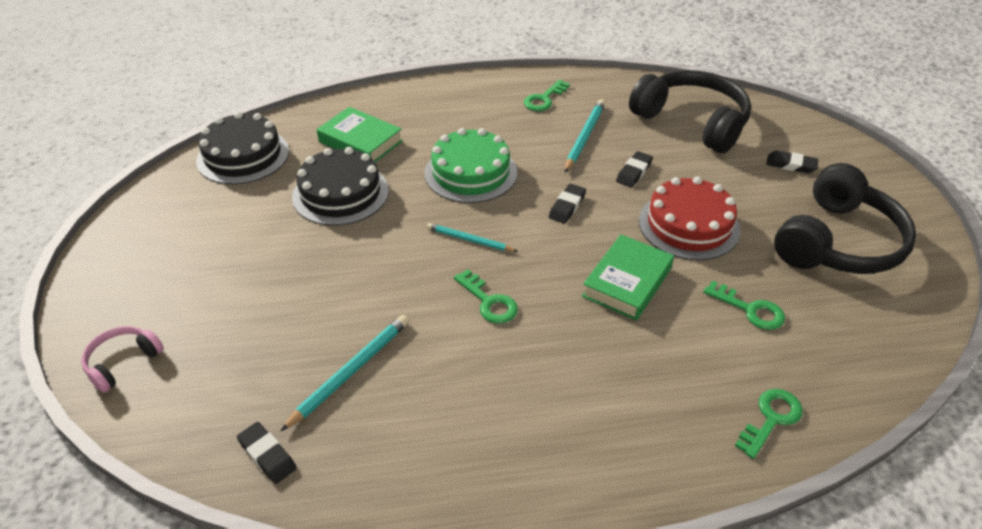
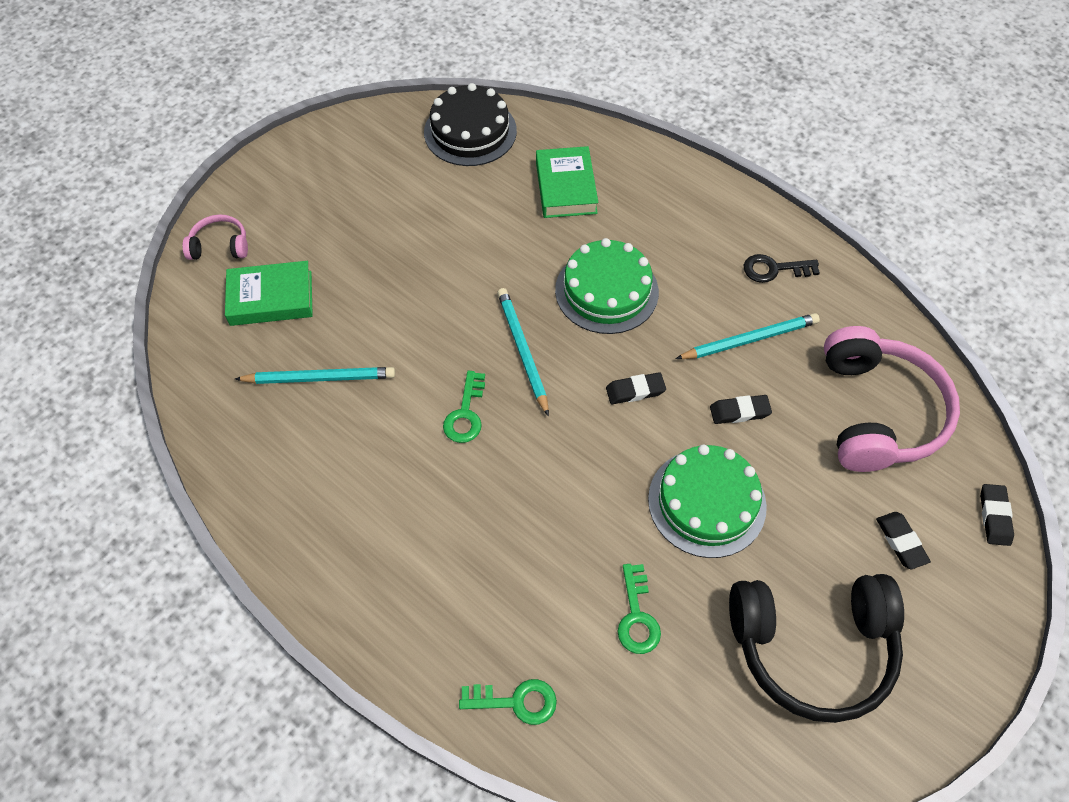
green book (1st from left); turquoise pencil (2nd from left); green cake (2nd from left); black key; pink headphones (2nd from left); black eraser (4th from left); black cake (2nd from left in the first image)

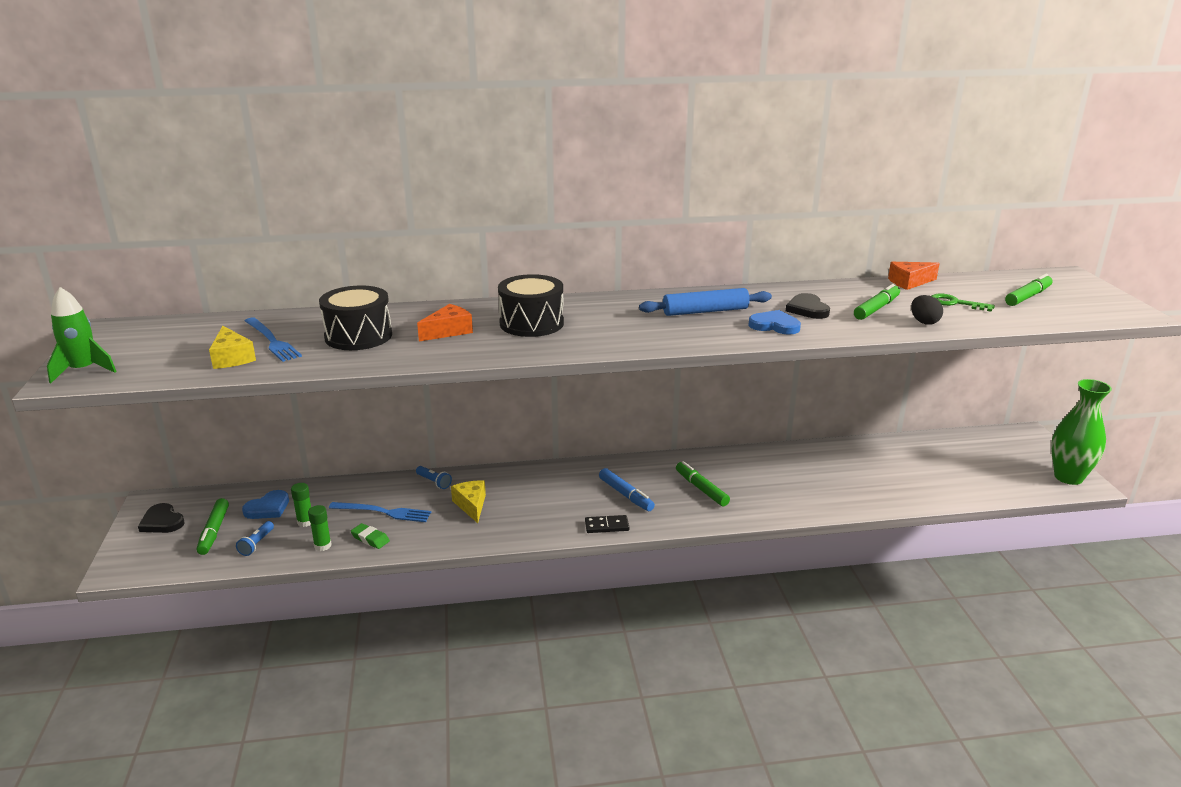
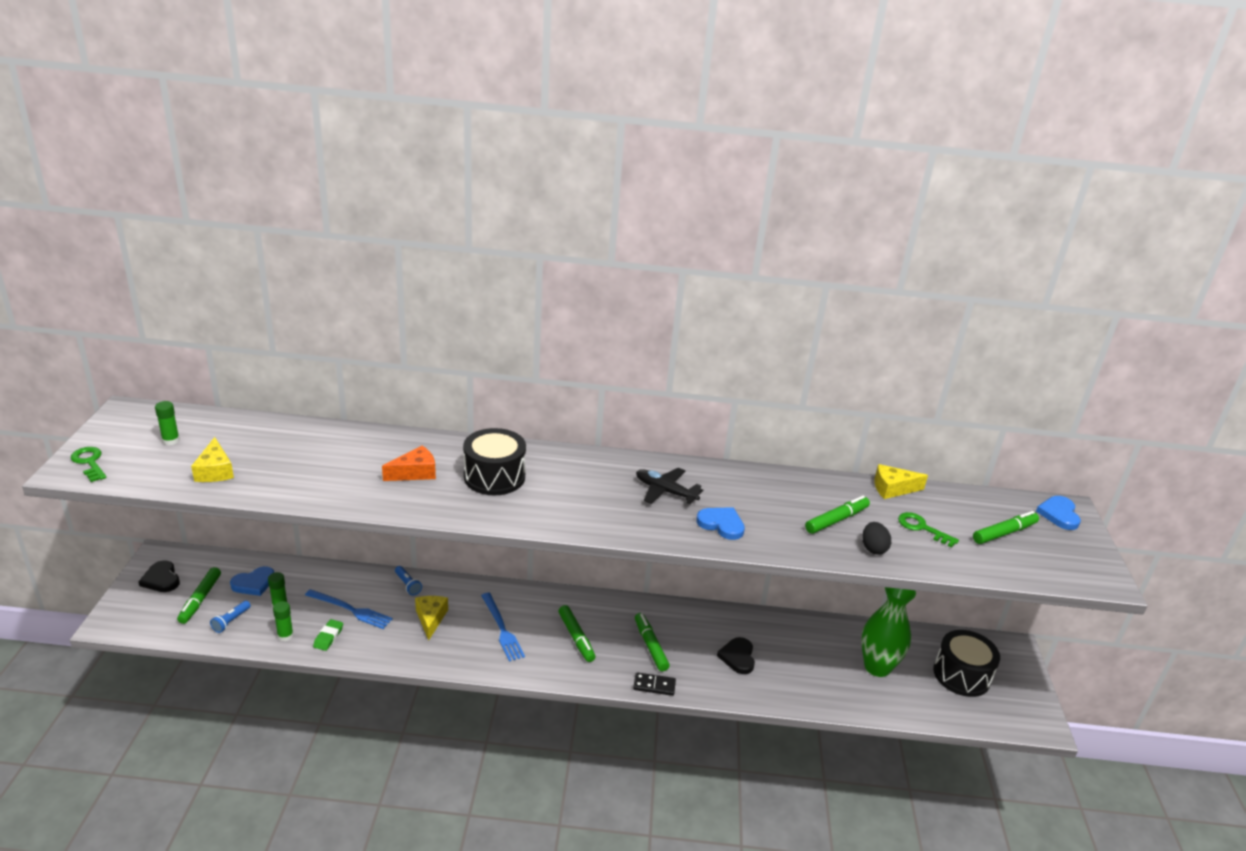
green key (1st from left); green glue stick (1st from left); green eraser; blue fork (2nd from left); green marker (2nd from left); black domino; black plane; black heart (2nd from left); green vase; yellow cheese (3rd from left); black drum (2nd from left); blue heart (3rd from left)

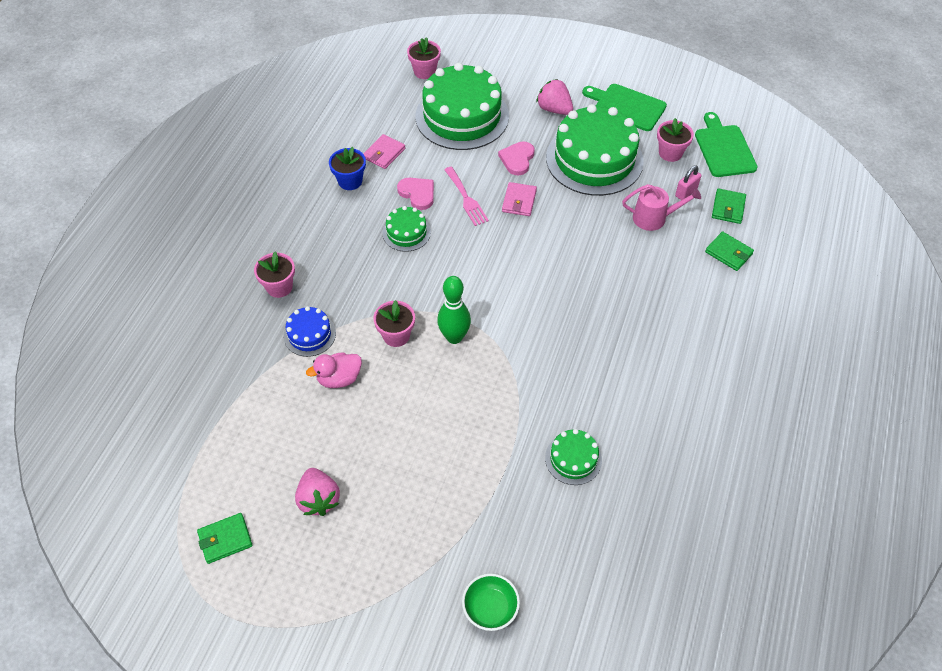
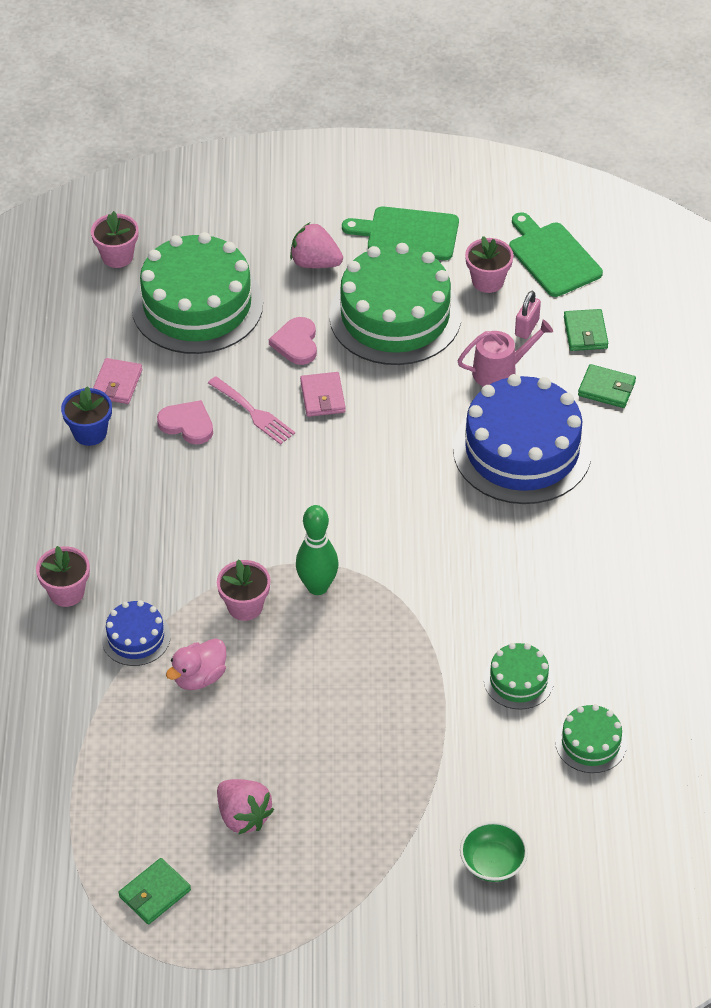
blue cake (2nd from left); green cake (4th from left)

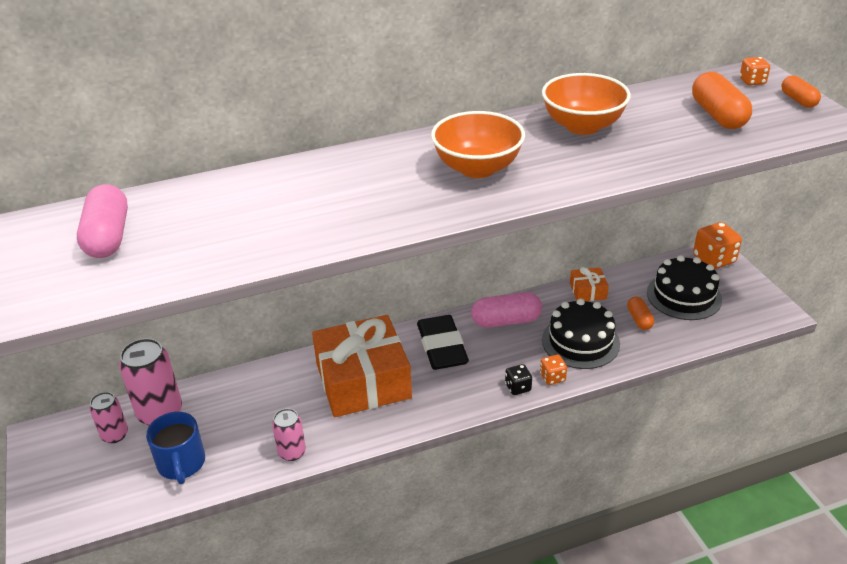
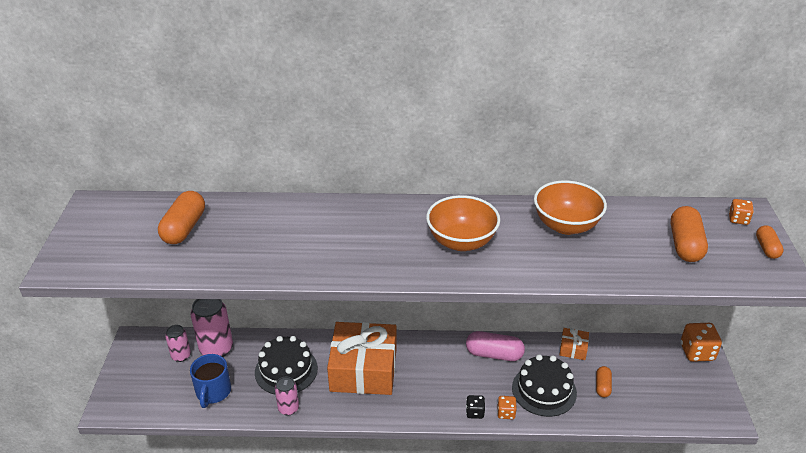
orange capsule (1st from left); black cake (1st from left); black eraser

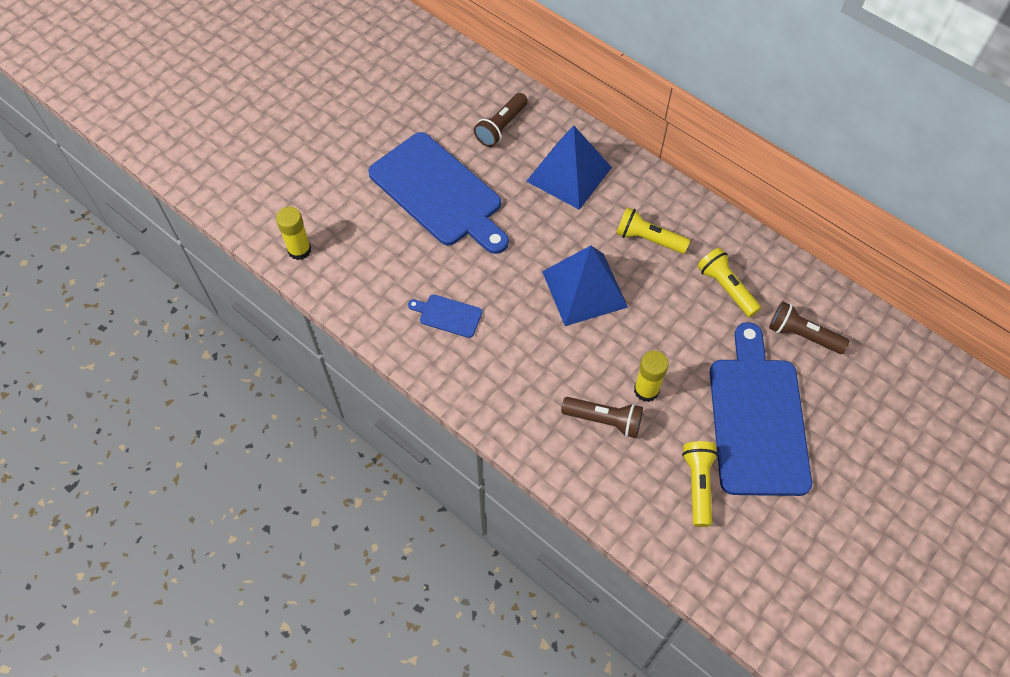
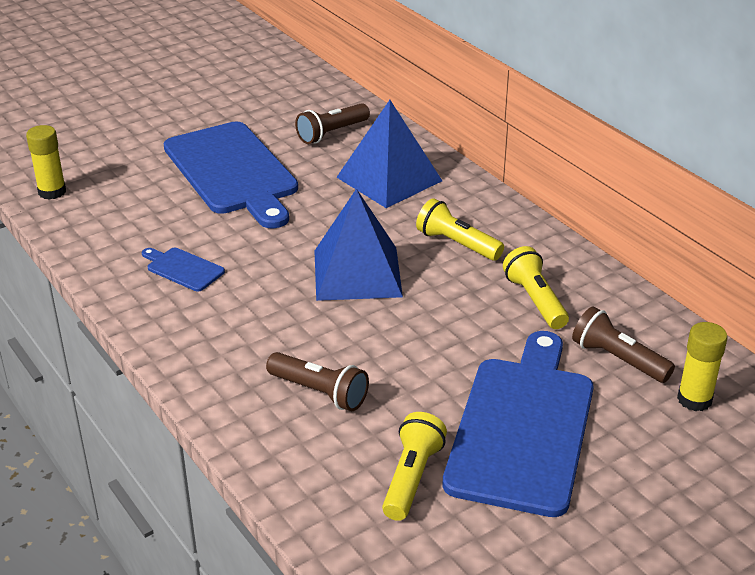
yellow glue stick (2nd from left)

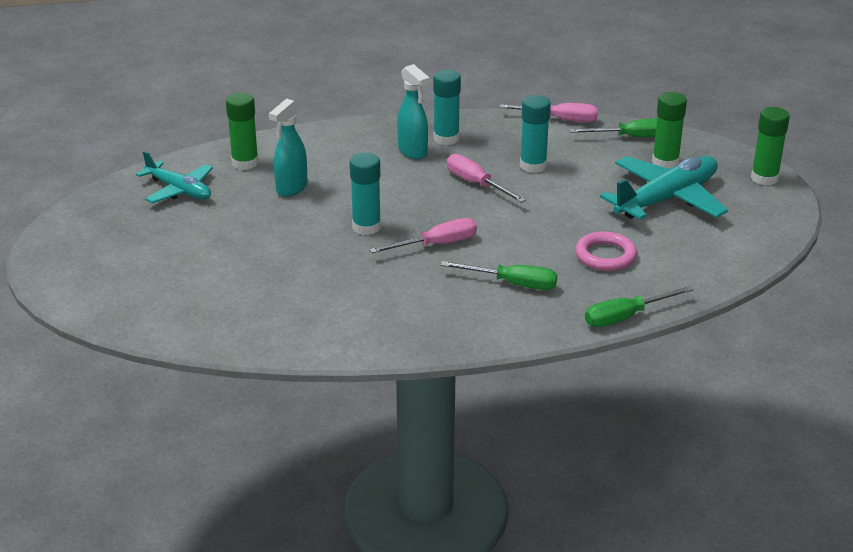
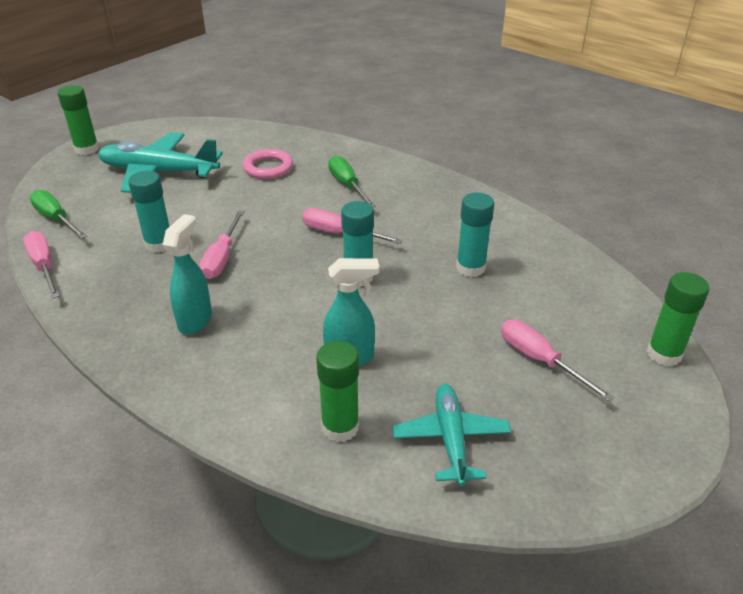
turquoise glue stick (3rd from left); pink screwdriver (4th from left); green glue stick (3rd from left); green screwdriver (3rd from left in the first image)

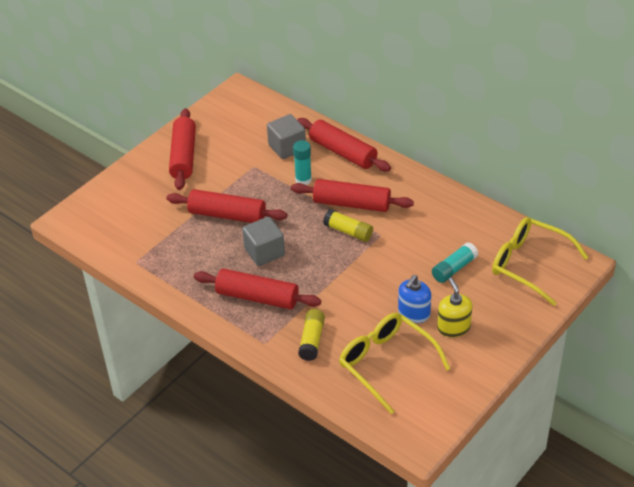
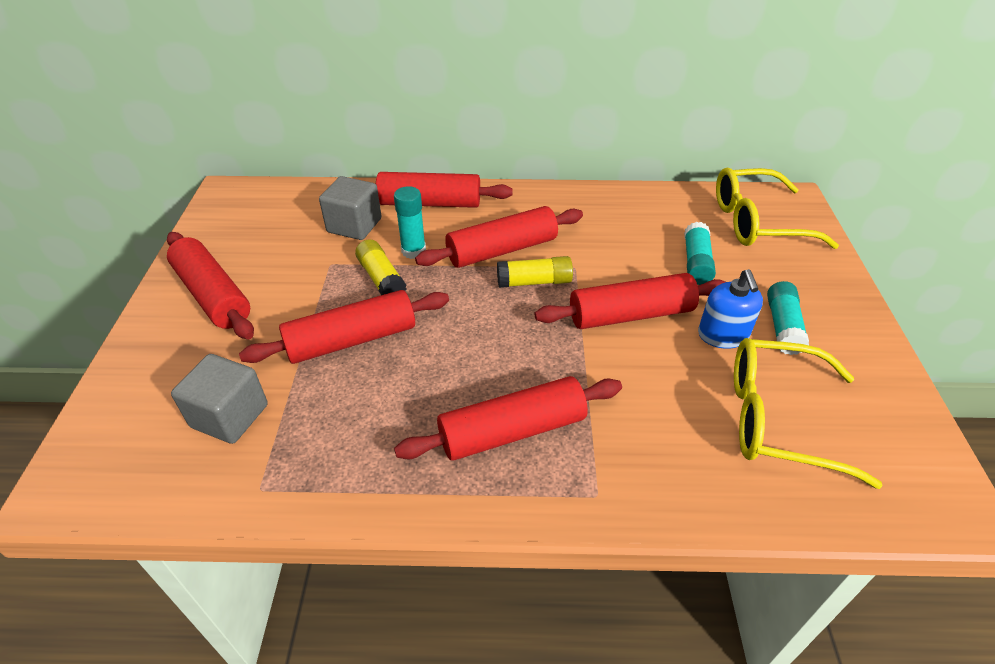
grey cube (1st from left); yellow glue stick (1st from left); red rolling pin (6th from left); turquoise glue stick (3rd from left)

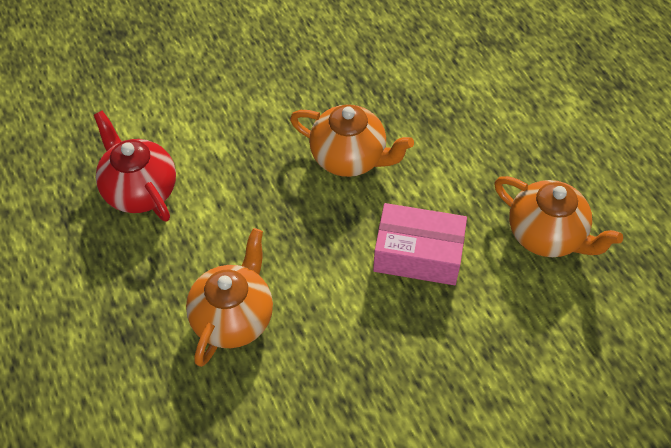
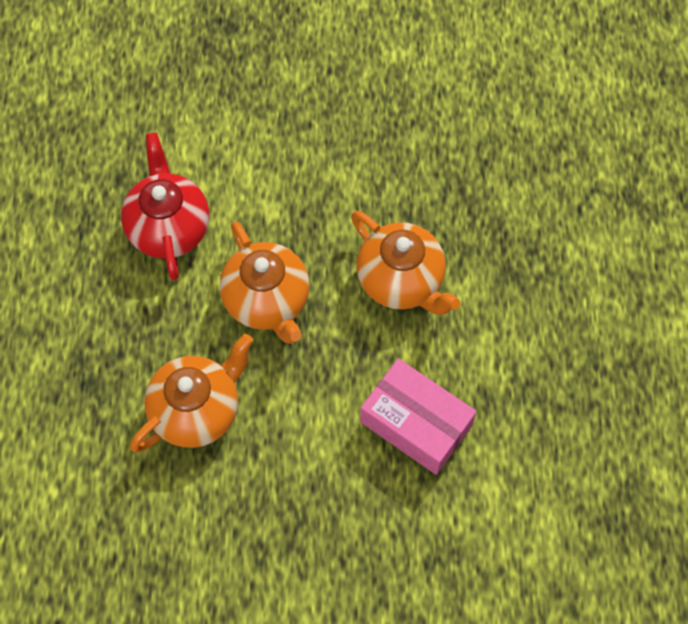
orange teapot (2nd from left)

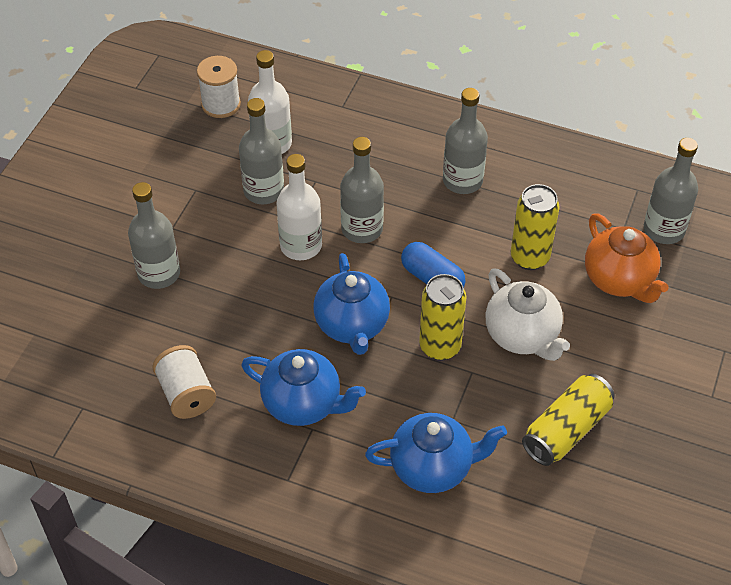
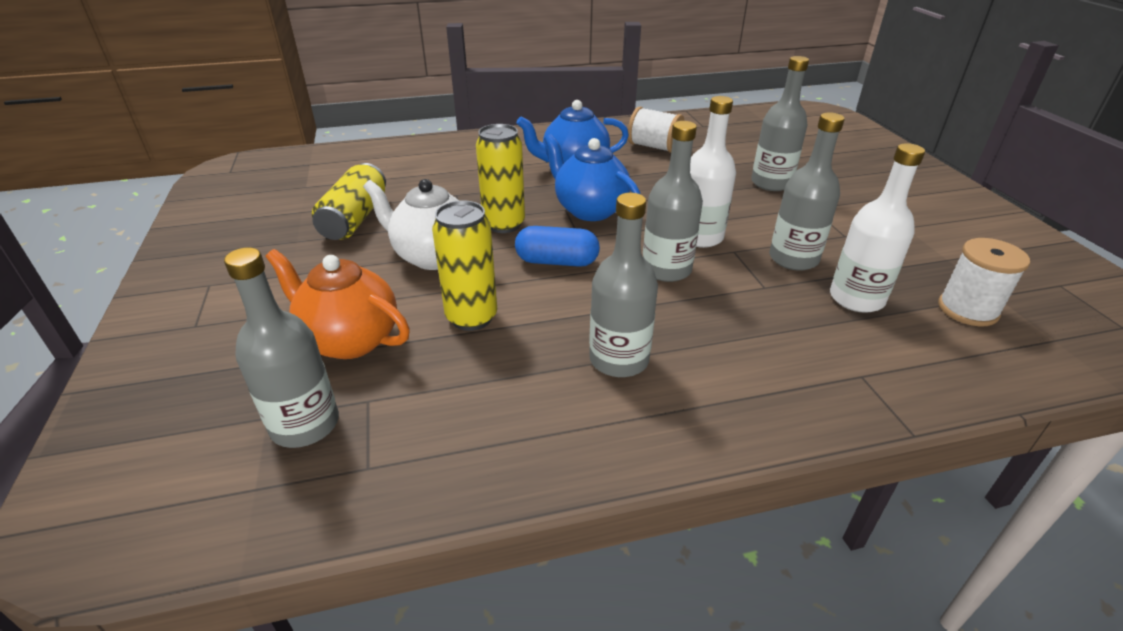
blue teapot (3rd from left in the first image)

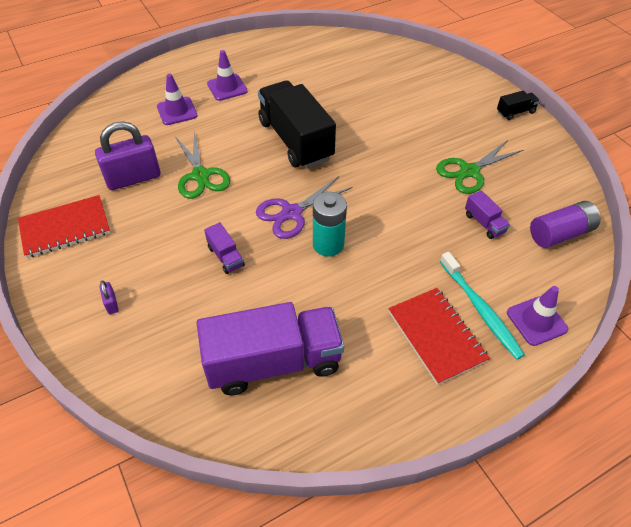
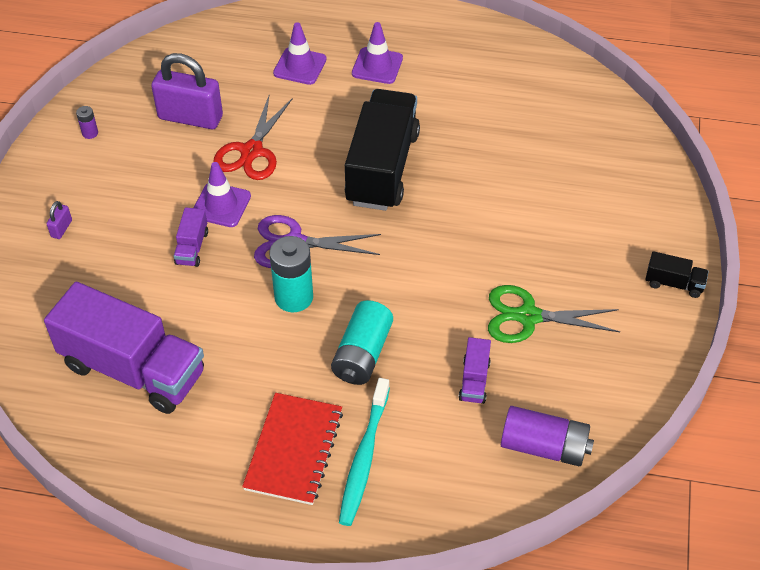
purple battery (1st from left); purple traffic cone (1st from left); red scissors; turquoise battery (2nd from left)

